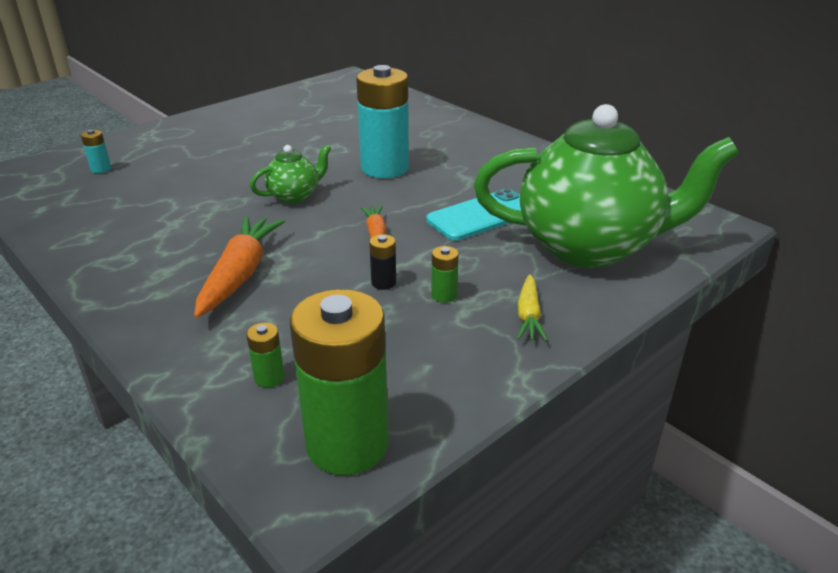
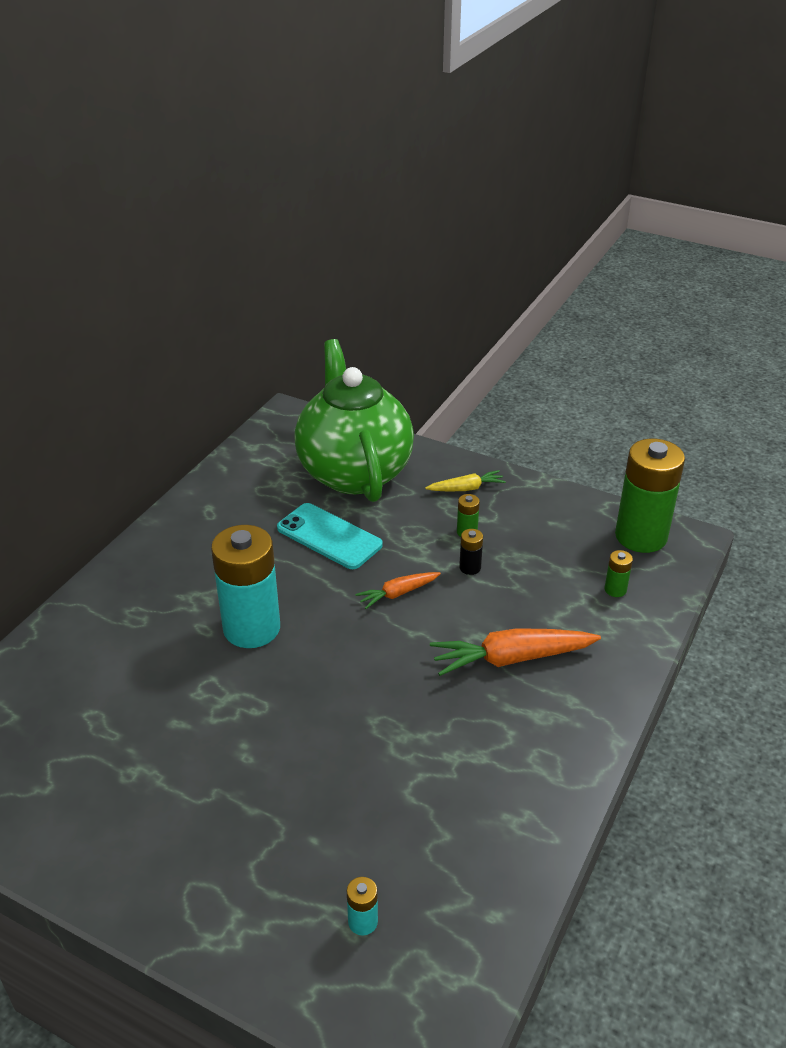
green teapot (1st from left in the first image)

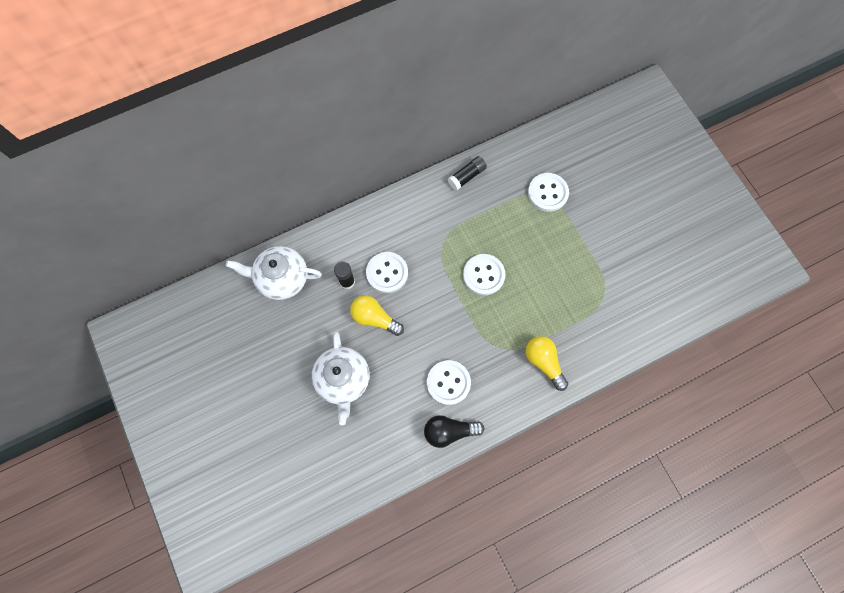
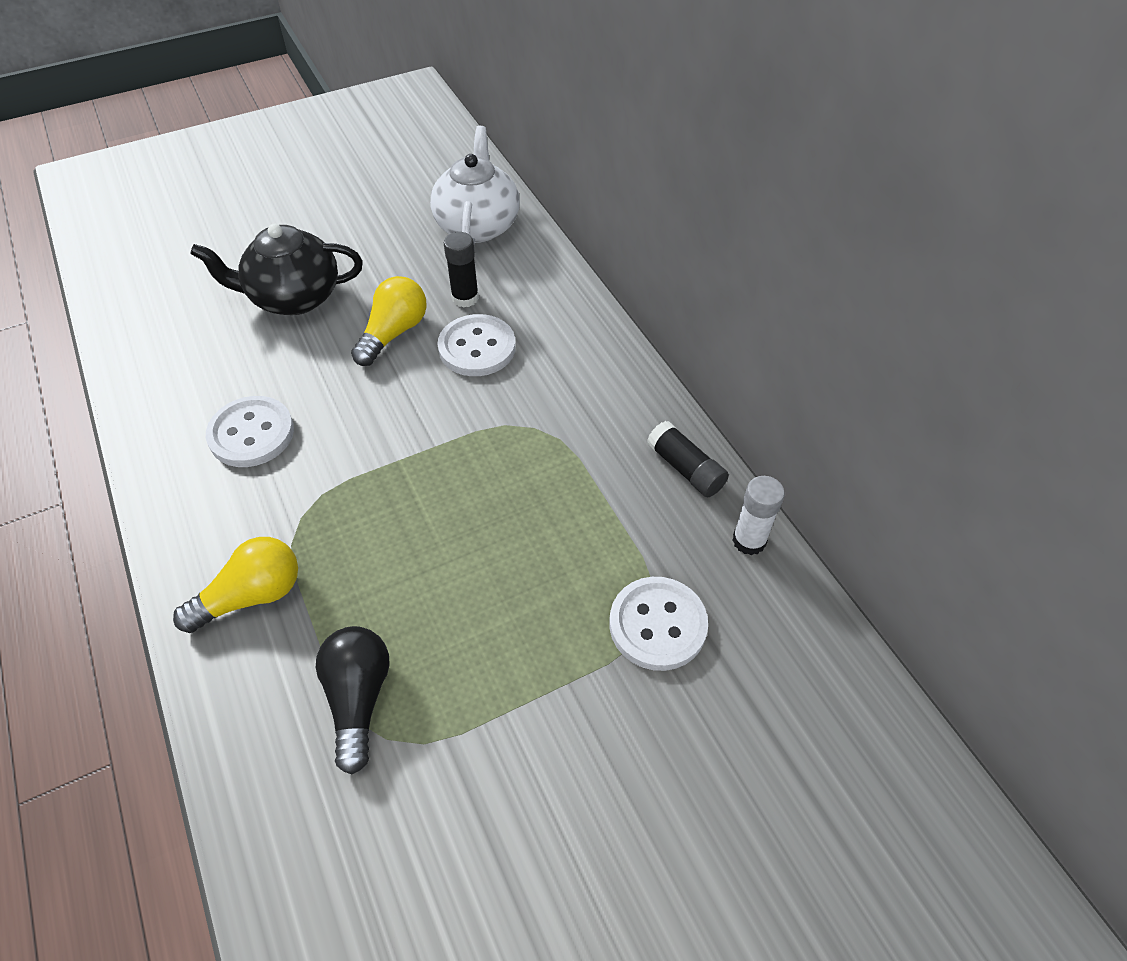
black teapot; black light bulb; white glue stick; white button (3rd from left in the first image)

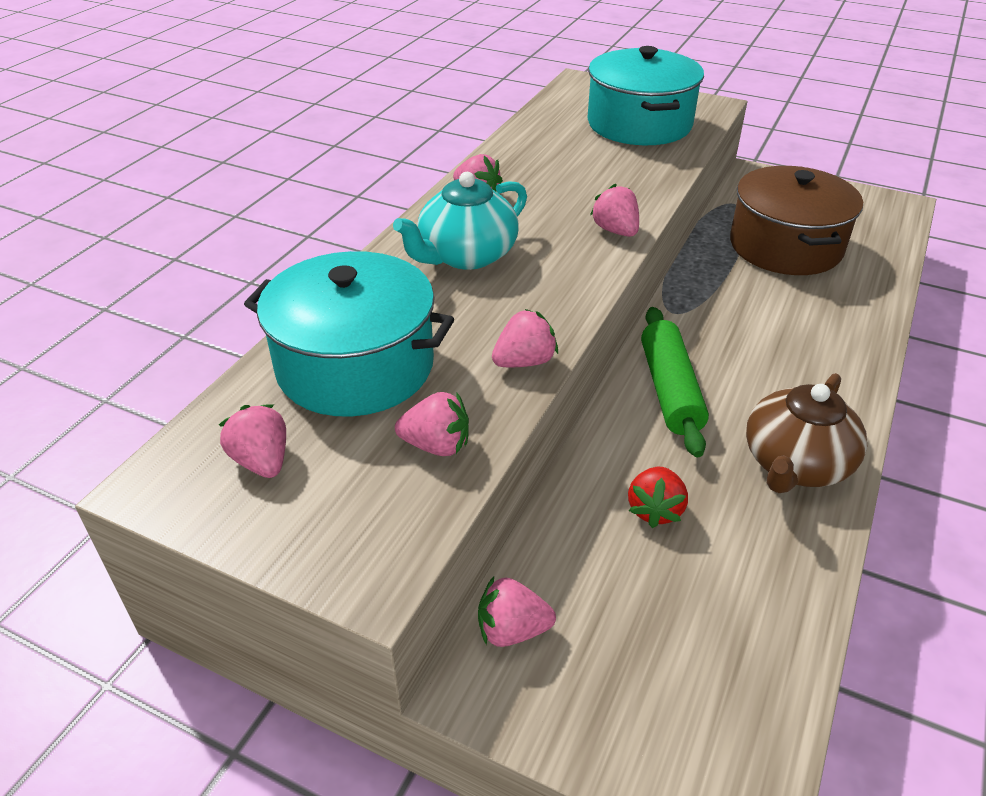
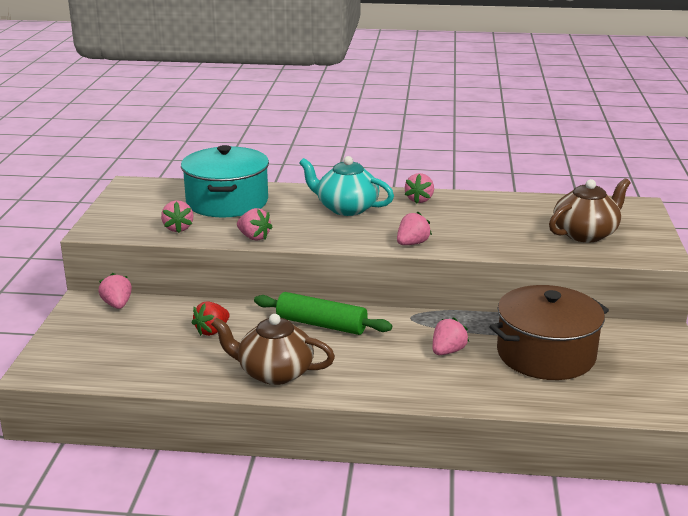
red strawberry; green rolling pin; pink strawberry (6th from left); brown teapot (2nd from left)

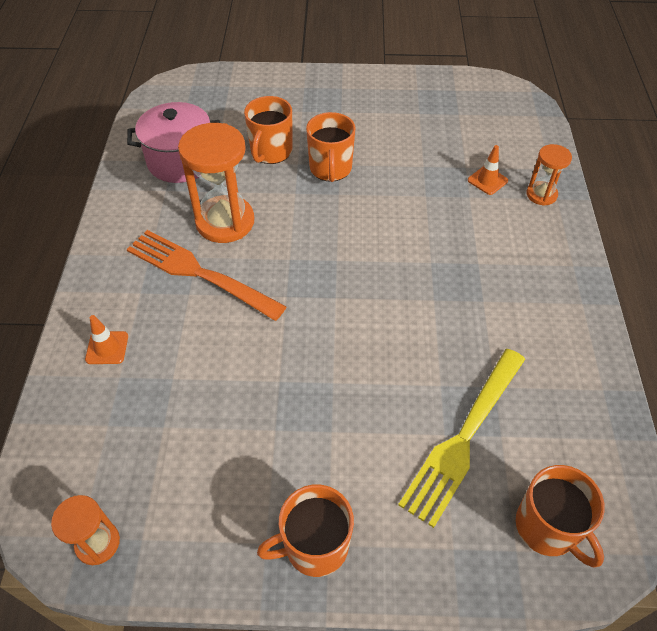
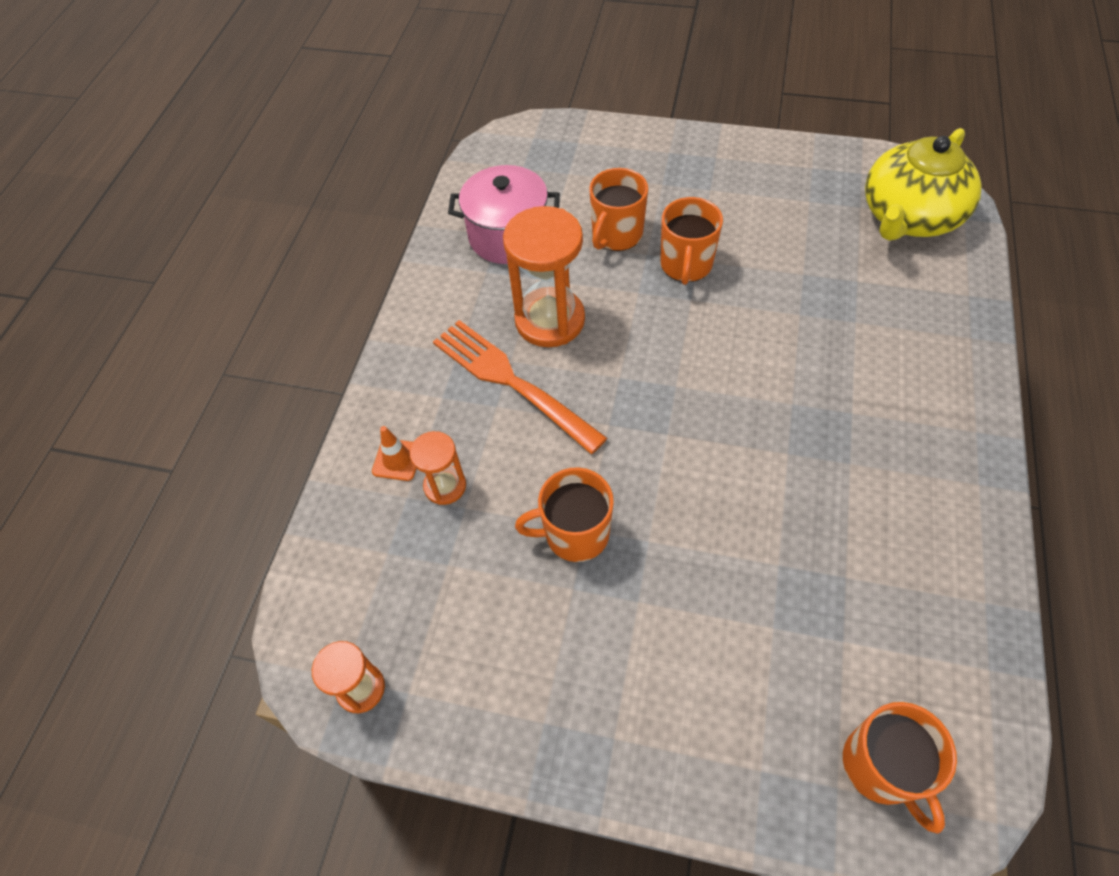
orange hourglass (2nd from left); orange mug (1st from left); yellow teapot; yellow fork; orange traffic cone (2nd from left in the first image)

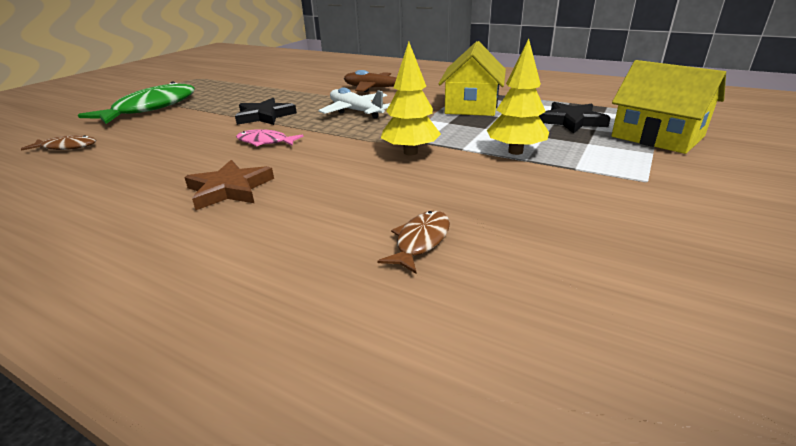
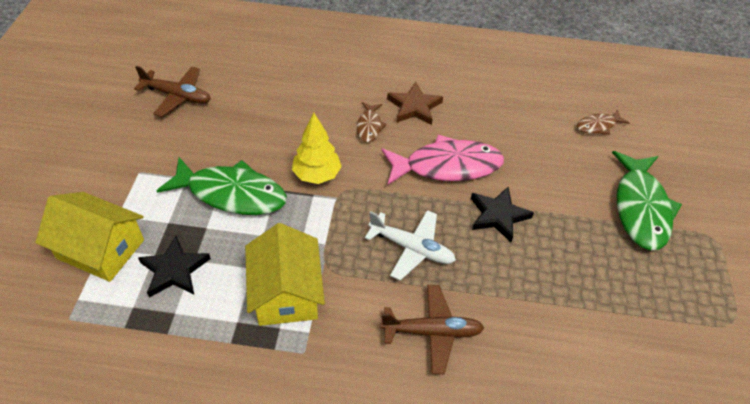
brown plane (1st from left); green fish (1st from left); brown fish (1st from left); pink fish

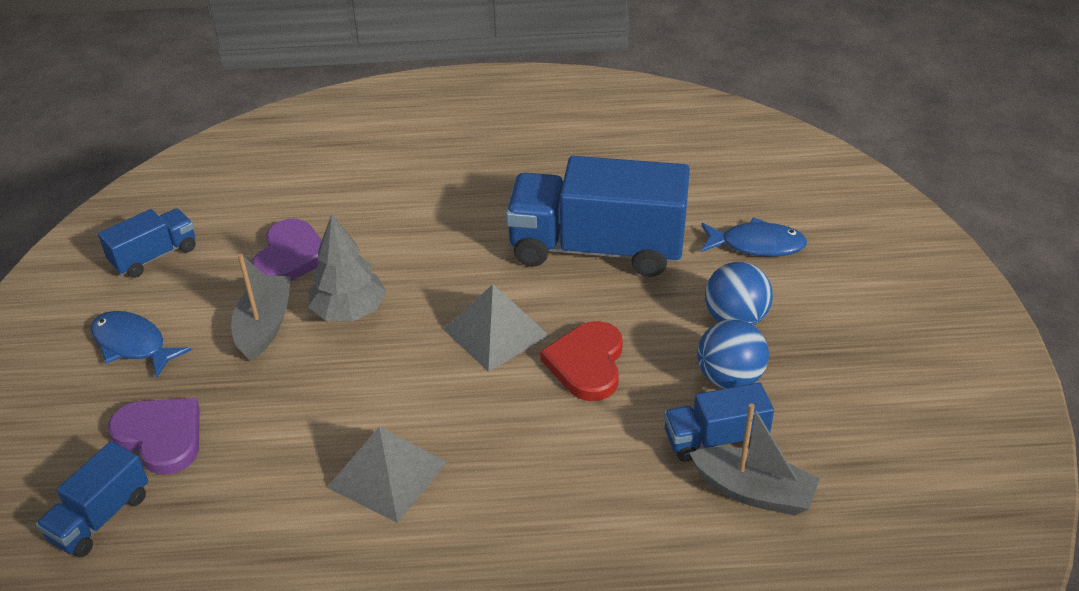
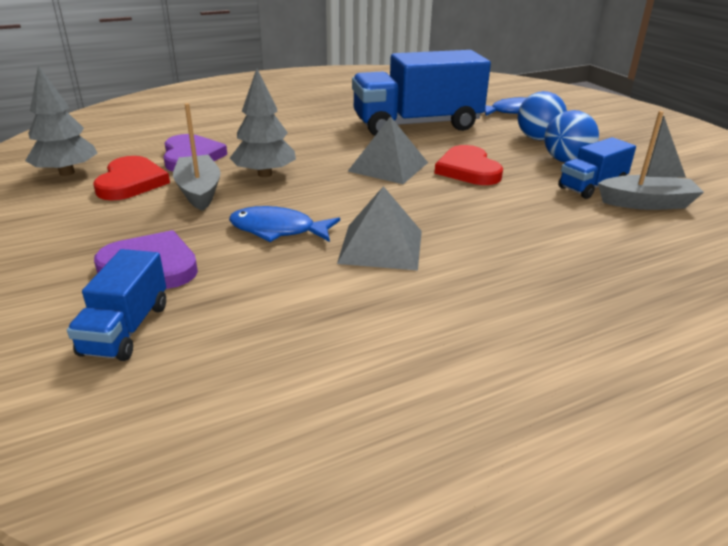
grey tree (1st from left); red heart (1st from left); blue fish (1st from left)

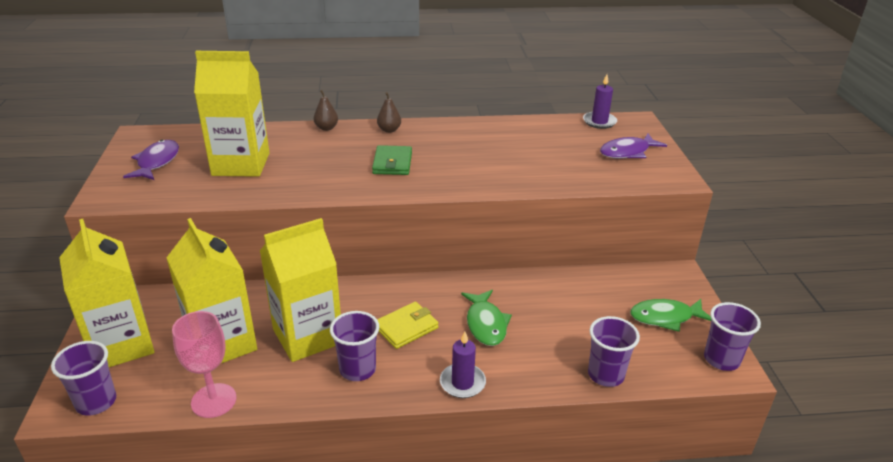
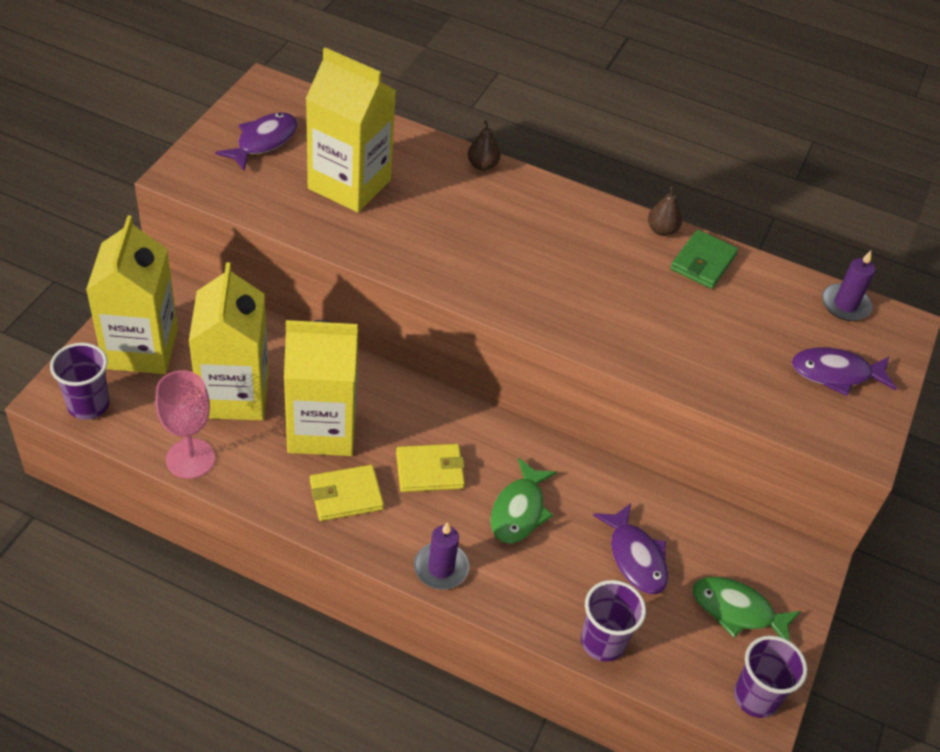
yellow wallet (1st from left); purple fish (2nd from left); brown pear (2nd from left); green wallet

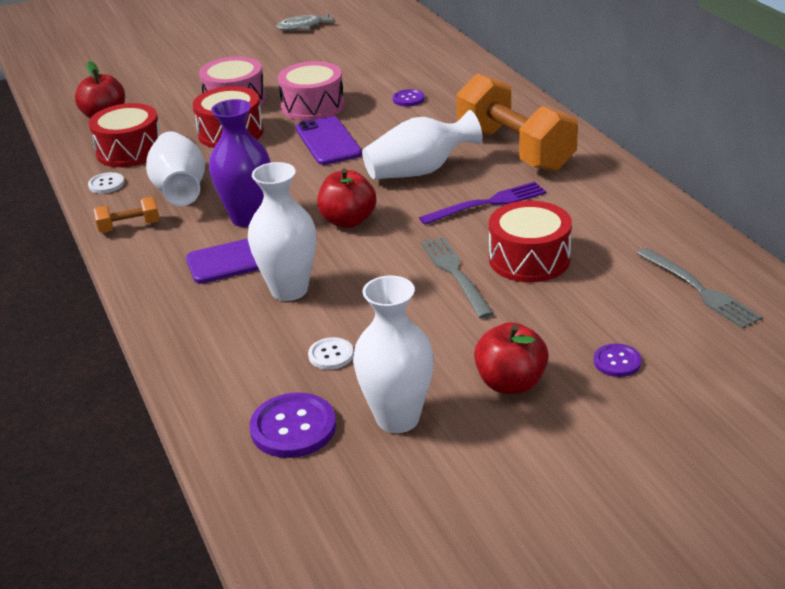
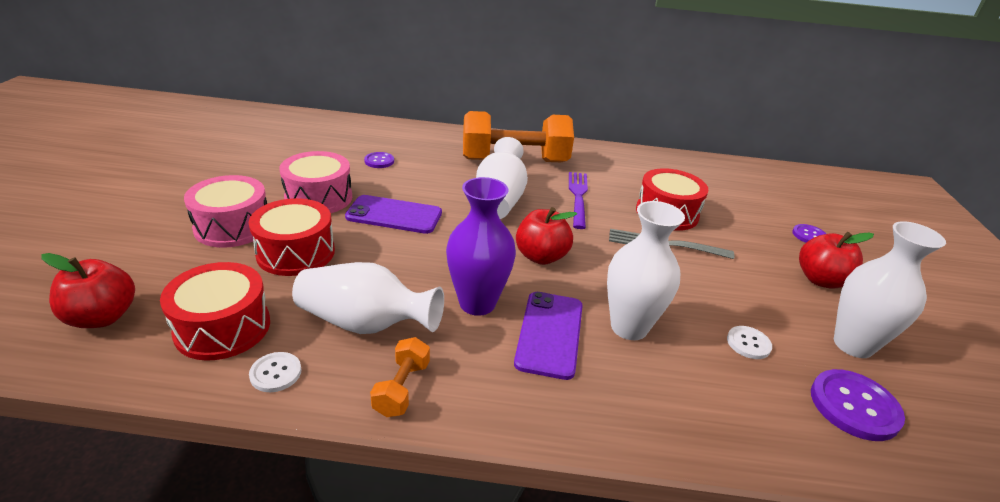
grey fish; grey fork (2nd from left in the first image)

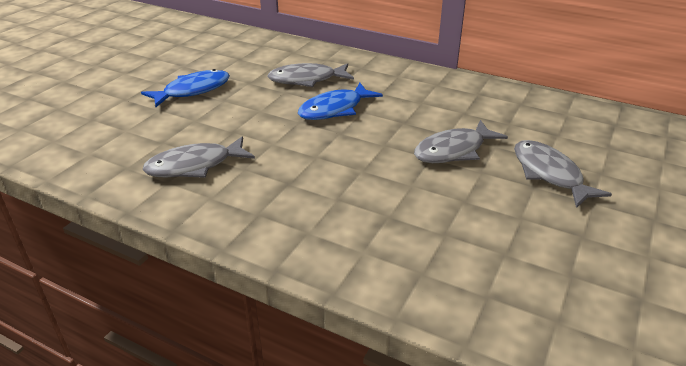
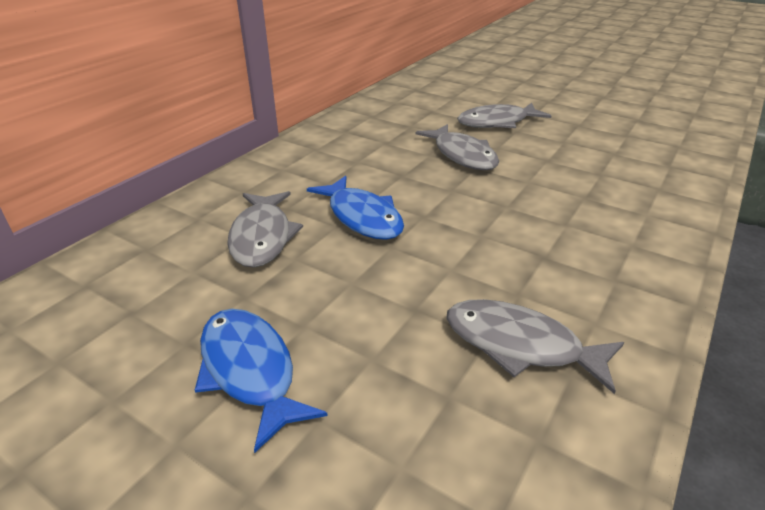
grey fish (4th from left)

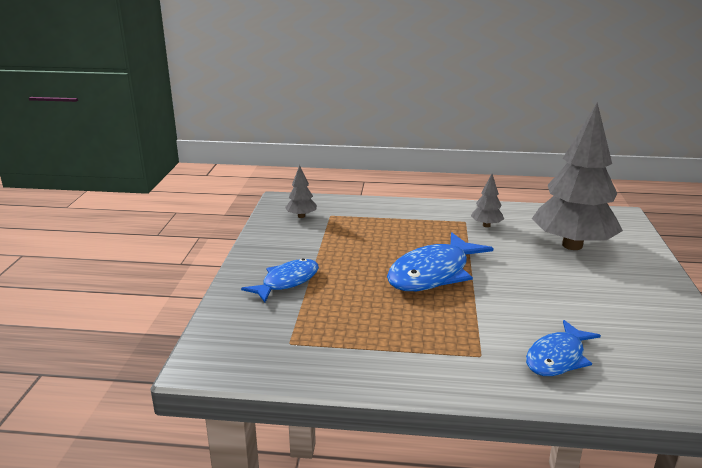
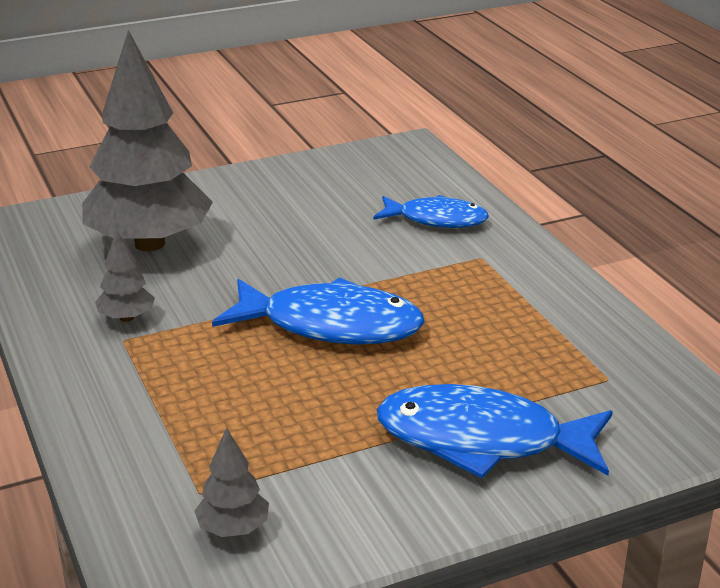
blue fish (3rd from left)

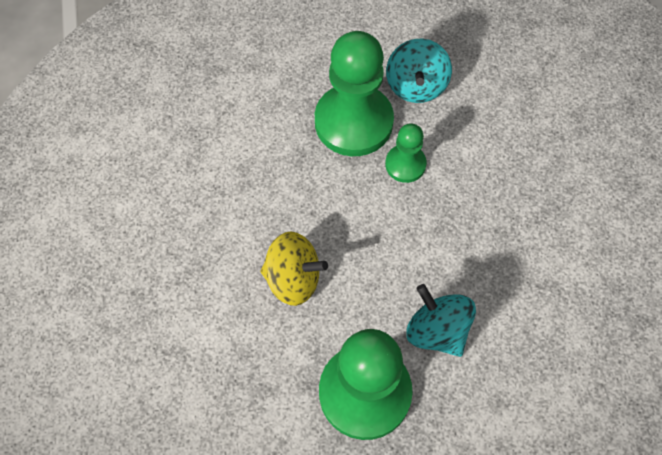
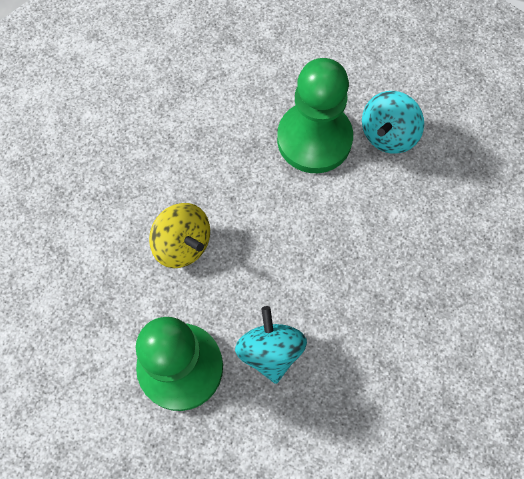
green pawn (3rd from left in the first image)

